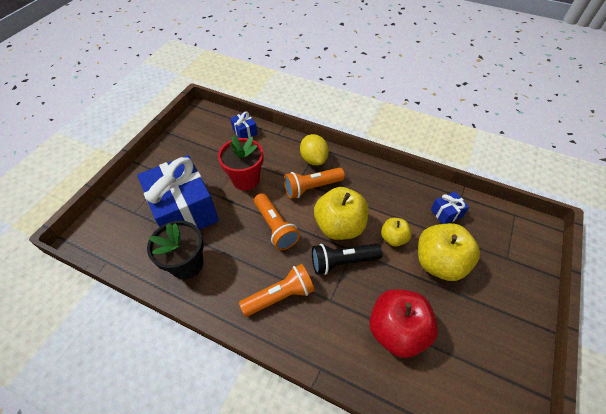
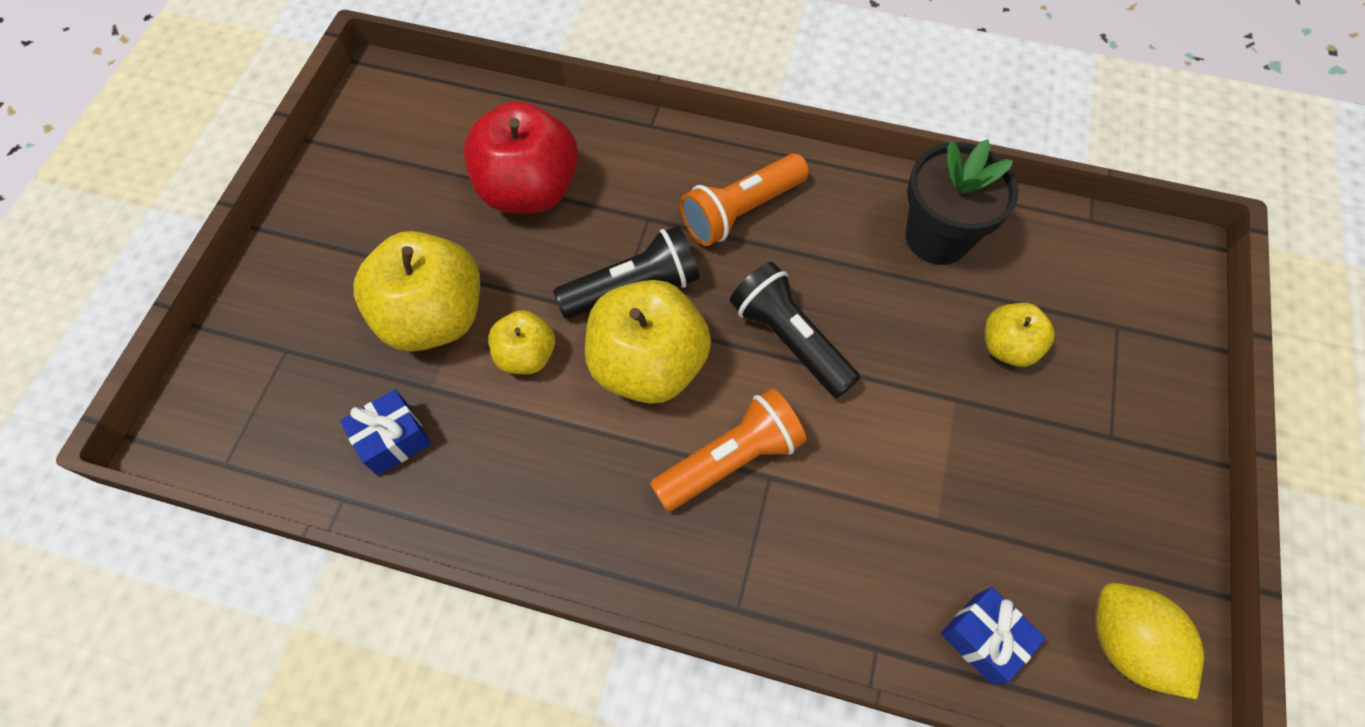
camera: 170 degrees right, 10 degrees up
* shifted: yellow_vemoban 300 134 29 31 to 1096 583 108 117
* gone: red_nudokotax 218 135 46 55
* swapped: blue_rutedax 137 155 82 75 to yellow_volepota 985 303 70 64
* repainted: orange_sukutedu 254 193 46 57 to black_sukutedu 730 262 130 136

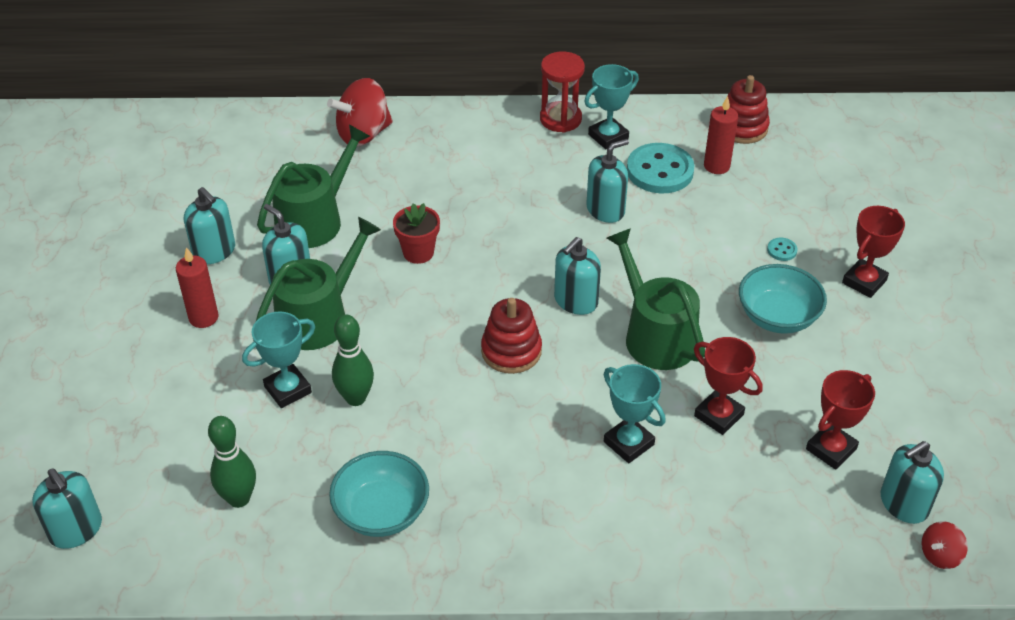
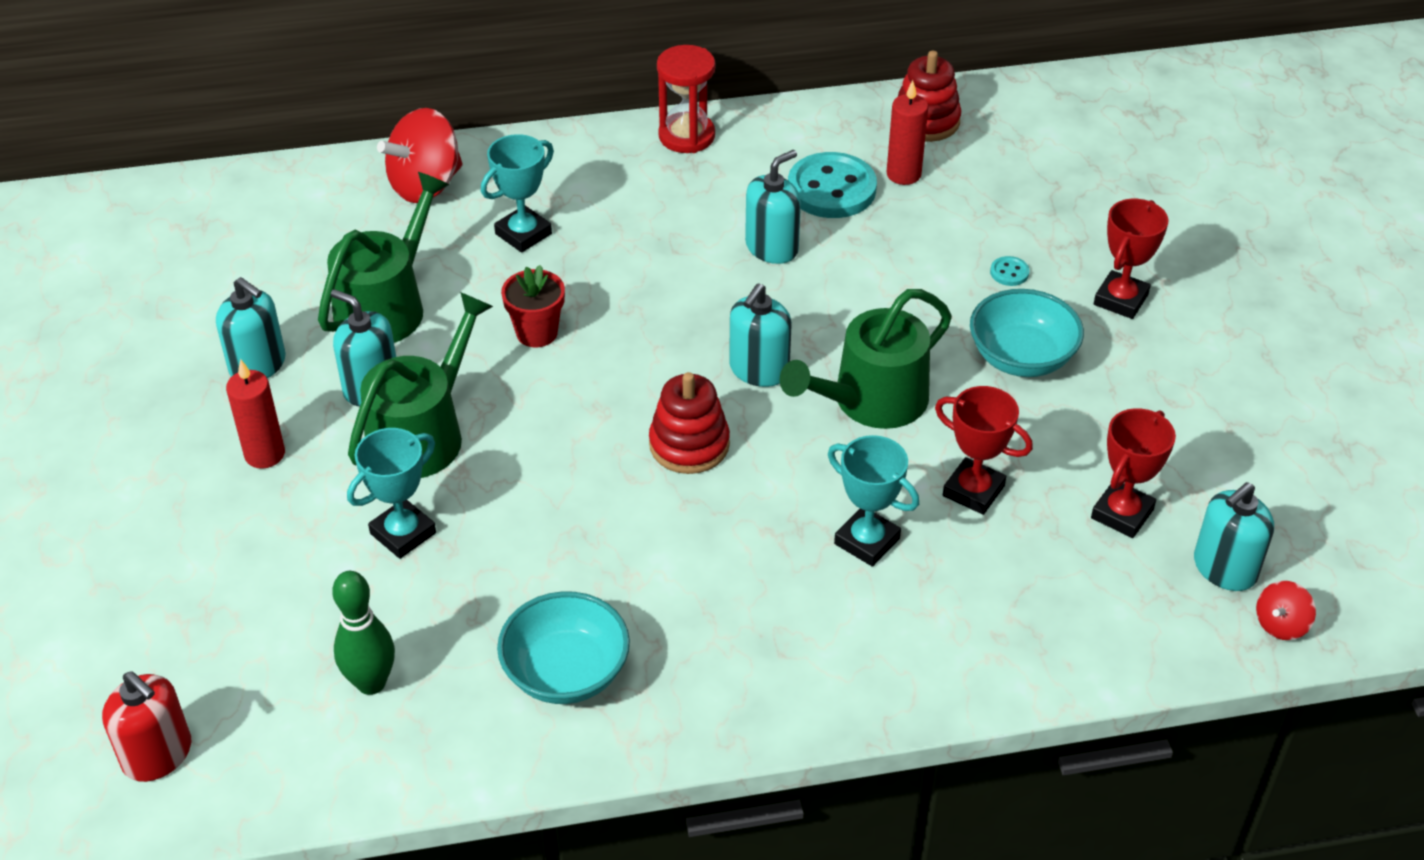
camera: 10 degrees left, 0 degrees up
* shifted: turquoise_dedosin 584 64 55 85 to 481 134 73 119
* rotated: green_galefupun 607 228 98 142 = 780 289 172 140 90 degrees counterclockwise
* gone: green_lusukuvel 332 315 42 91
* repainted: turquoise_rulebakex 32 469 70 80 to red_rulebakex 102 671 89 111

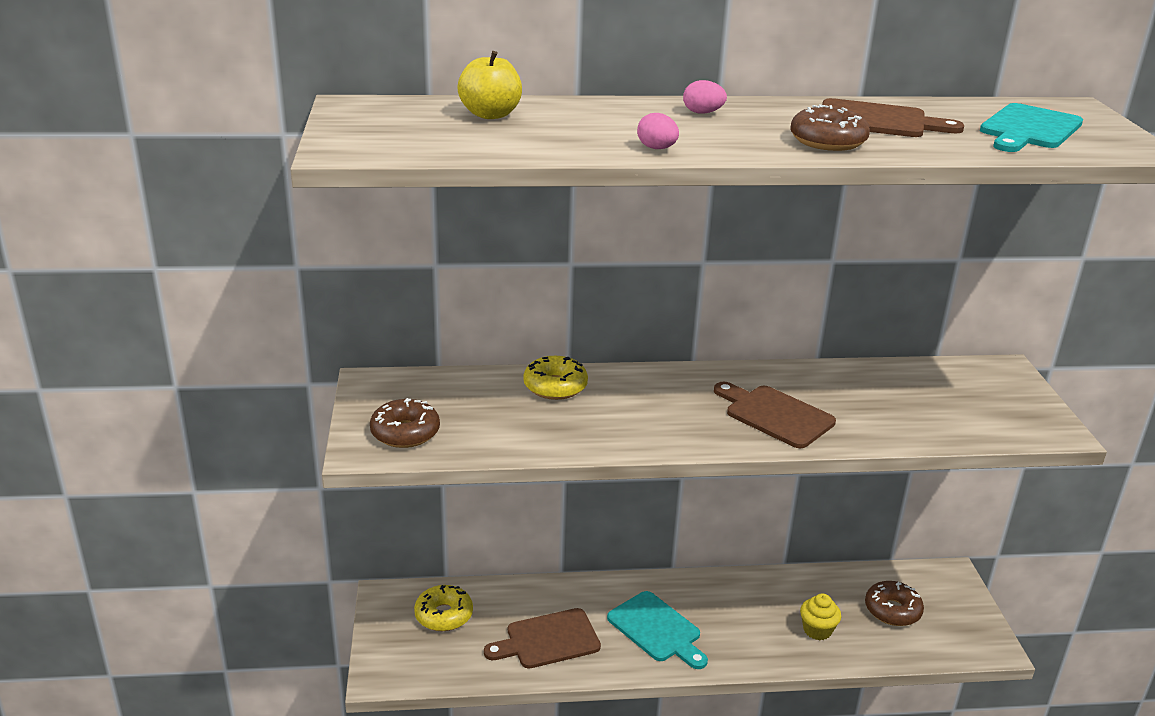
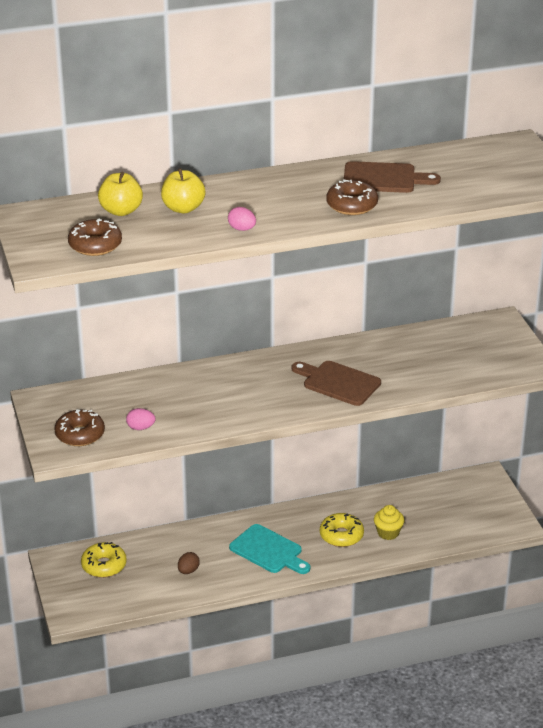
camera: 10 degrees left, 5 degrees up
* shifted: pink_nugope 683 80 44 34 to 126 408 29 22
* gone: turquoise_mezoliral 980 103 103 49
* shifted: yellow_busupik 523 356 65 44 to 320 513 44 34
* shifted: brown_busupik 865 581 59 45 to 68 219 54 37
* swapped: brown_mezoliral 484 608 117 61 to brown_nugope 178 552 22 22
* new: yellow_volepota 161 168 45 45

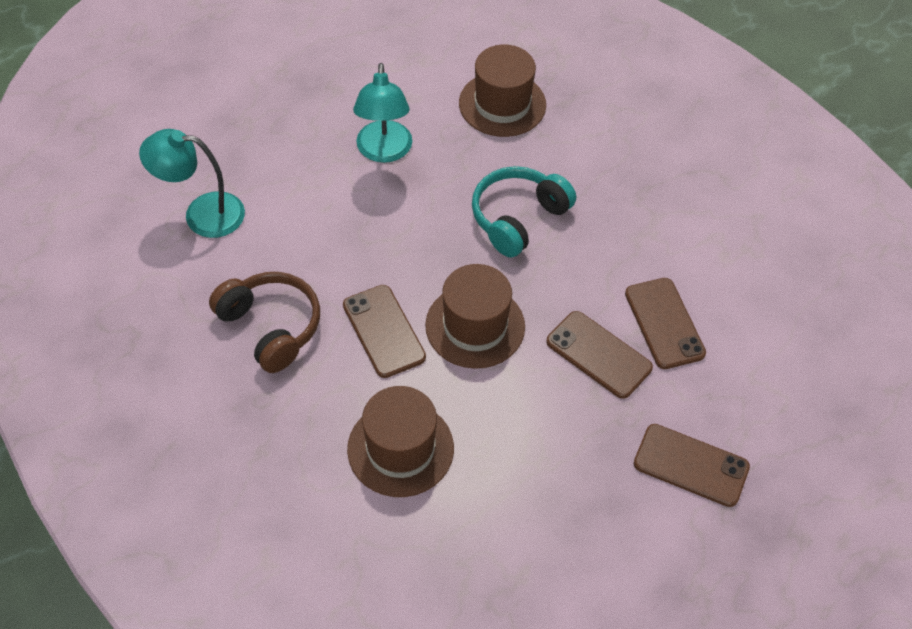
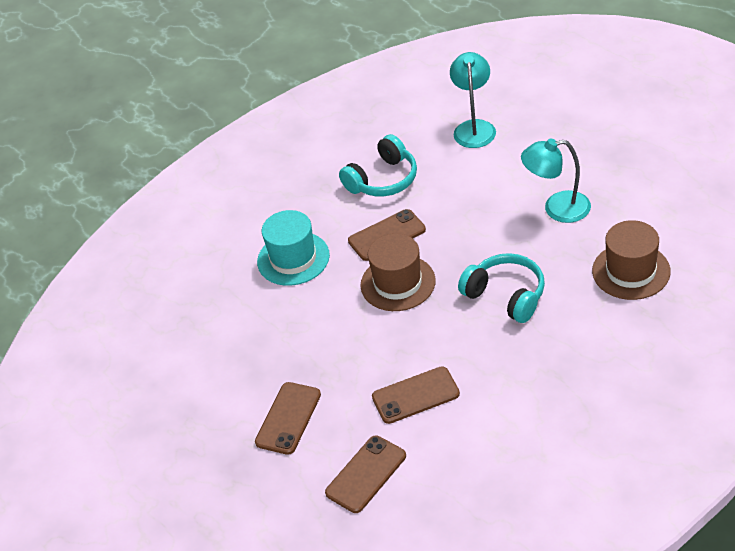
camera: 95 degrees right, 10 degrees down
* repainted: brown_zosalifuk 209 272 111 101 to turquoise_zosalifuk 339 134 78 63
* shifted: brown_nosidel 546 311 107 88 to 325 436 81 77
* repainted: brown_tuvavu 347 386 107 111 to turquoise_tuvavu 257 210 73 76

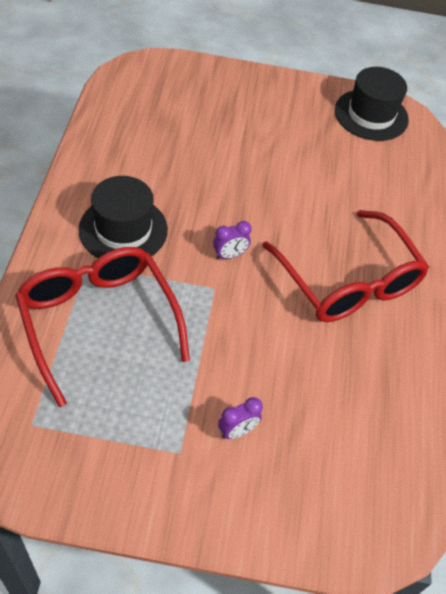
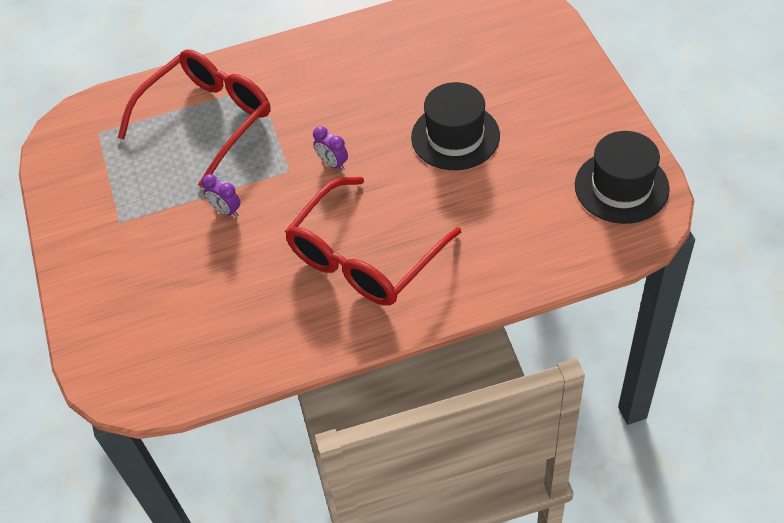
camera: 75 degrees right, 0 degrees up
* shifted: black_tuvavu 79 176 89 82 to 411 82 89 88
* shifted: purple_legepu 218 397 45 42 to 202 174 39 43

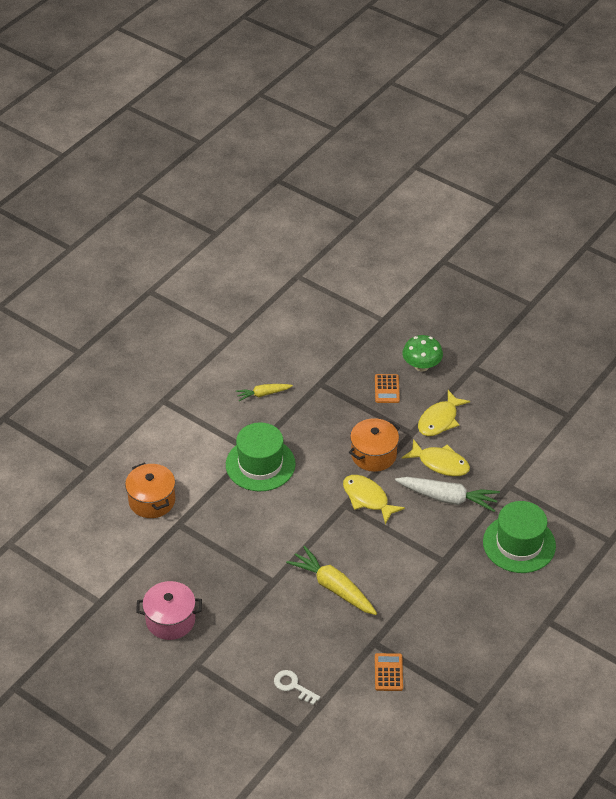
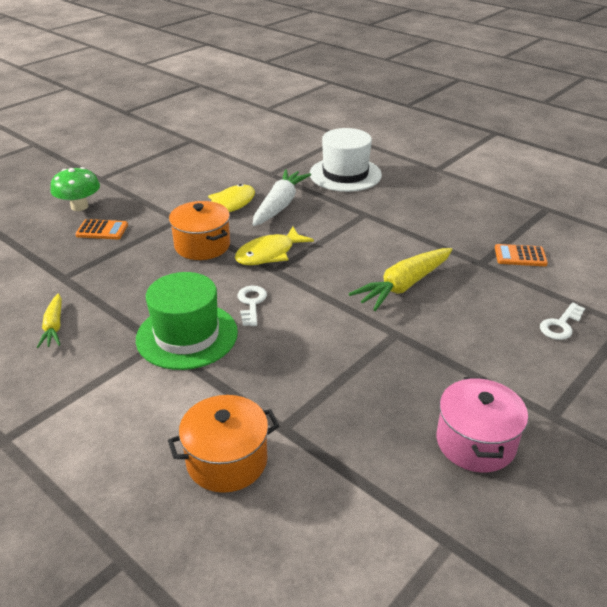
camera: 85 degrees left, 10 degrees down
* gone: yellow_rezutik 418 390 52 46
* repainted: green_tuvavu 483 501 73 72 to white_tuvavu 310 128 72 64
* new: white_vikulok 238 286 29 40

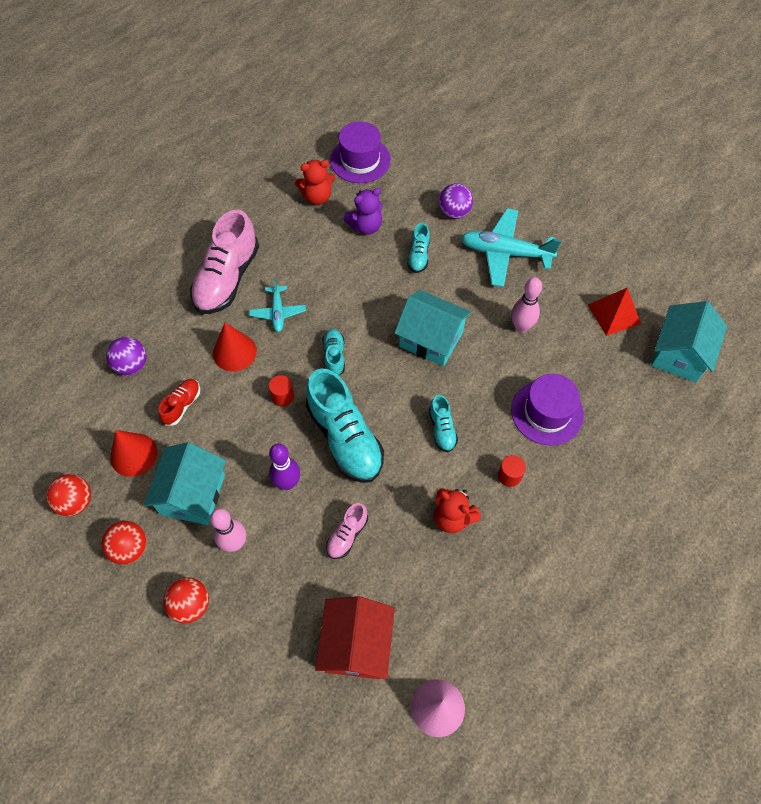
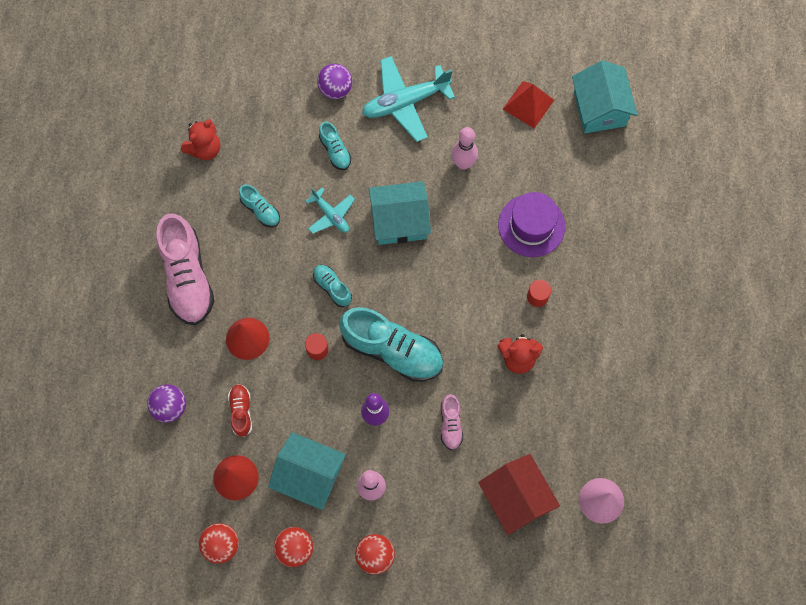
camera: 35 degrees left, 10 degrees up
* gone: purple_tuvavu 330 121 61 62
* gone: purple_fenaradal 344 188 39 46
* shifted: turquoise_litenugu 249 278 57 54 to 306 187 49 47
* shifted: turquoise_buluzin 429 395 29 57 to 239 184 41 43
* rotated: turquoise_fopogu 144 442 82 83 = 268 432 78 78 45 degrees counterclockwise

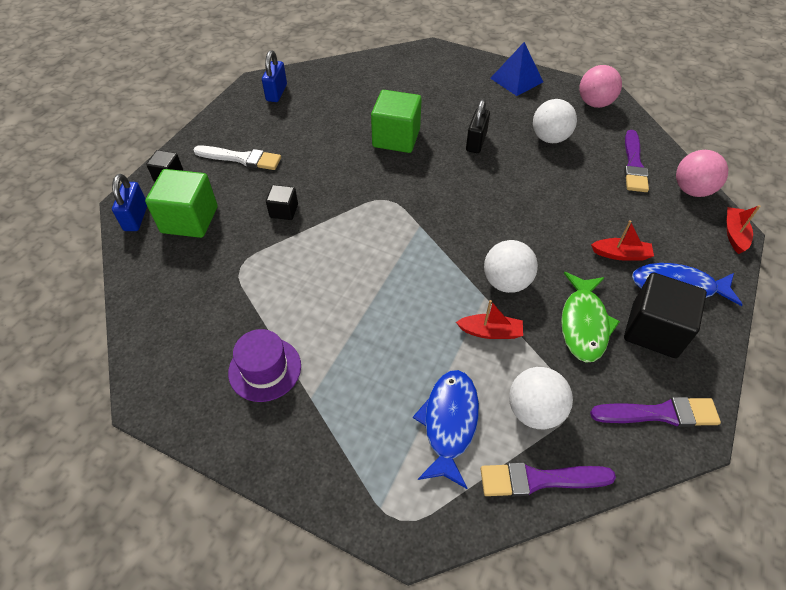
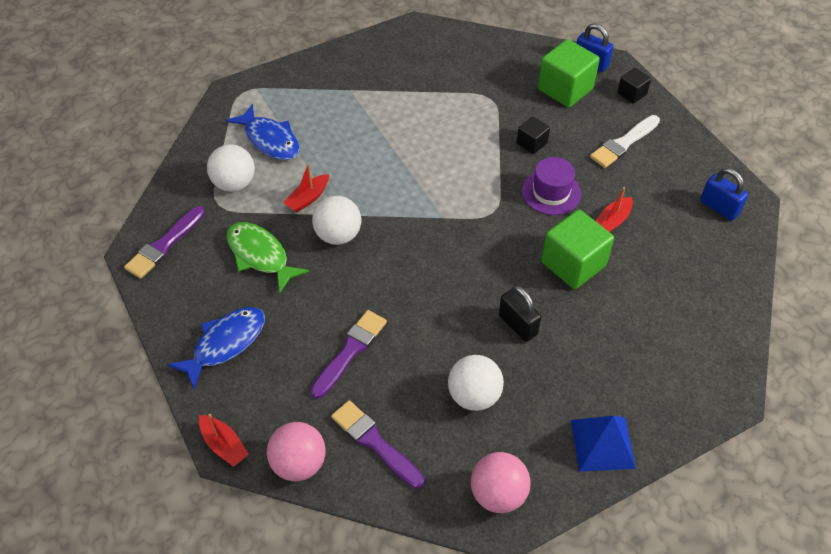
camera: 125 degrees right, 0 degrees up
* shifted: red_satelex 591 220 63 41 to 596 187 37 45
* gone: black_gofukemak 624 273 83 85
* shifted: purple_tuvavu 228 329 73 73 to 522 157 59 58
* shifted: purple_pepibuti 481 462 135 34 to 311 310 76 89

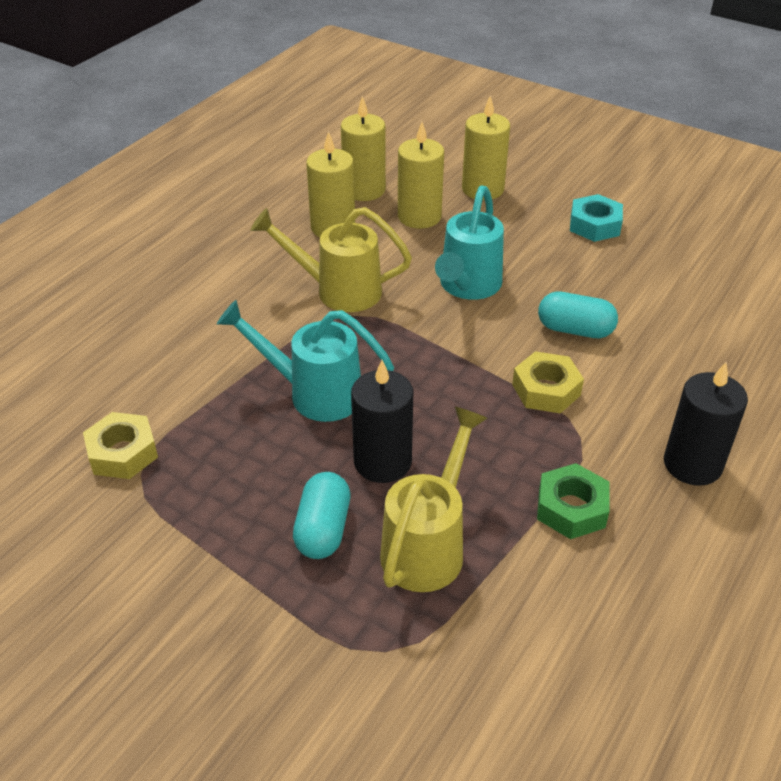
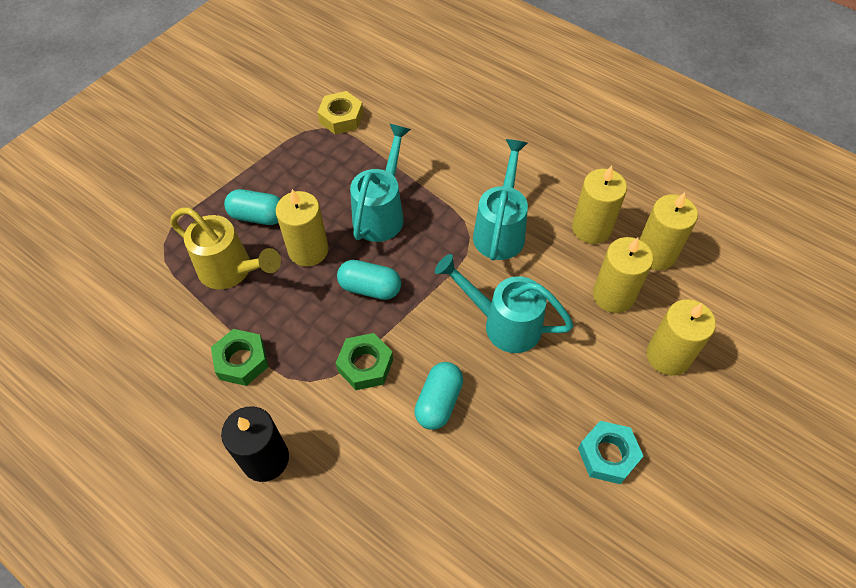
camera: 95 degrees right, 15 degrees up
* repainted: yellow_galefupun 250 207 162 105 to turquoise_galefupun 473 139 55 122
* repainted: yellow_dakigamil 512 351 72 62 to green_dakigamil 336 333 57 57
* repainted: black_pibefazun 351 360 62 123 to yellow_pibefazun 276 189 53 78
* new: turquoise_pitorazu 337 260 64 40

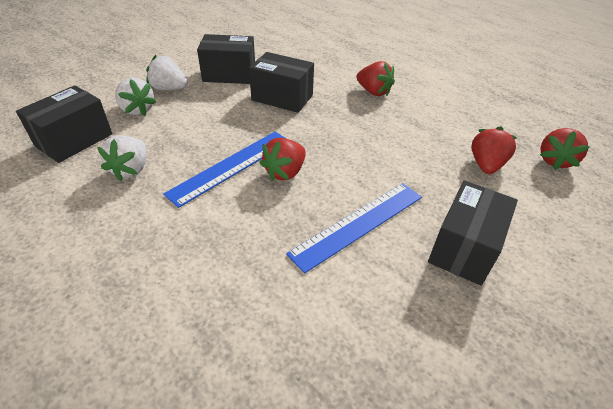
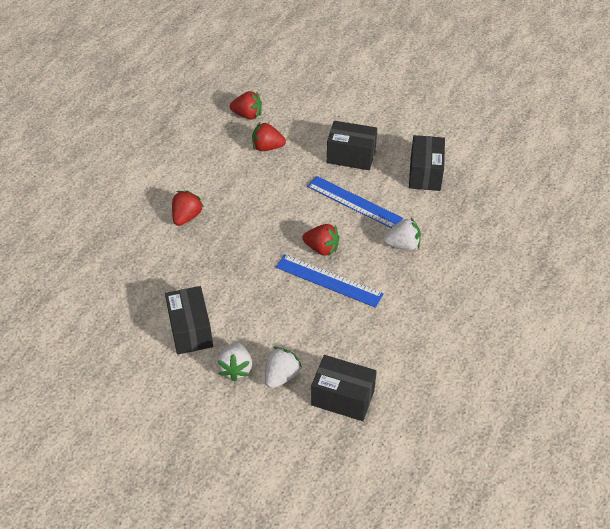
camera: 105 degrees left, 5 degrees up
* shifted: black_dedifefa 249 52 65 61 to 409 135 36 56
* shifted: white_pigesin 97 136 49 45 to 383 218 38 32

